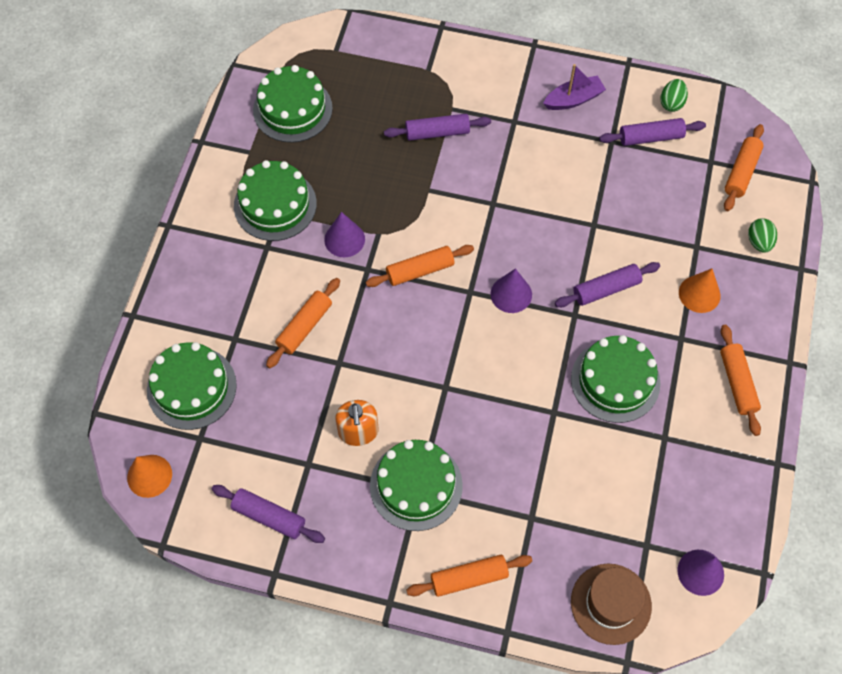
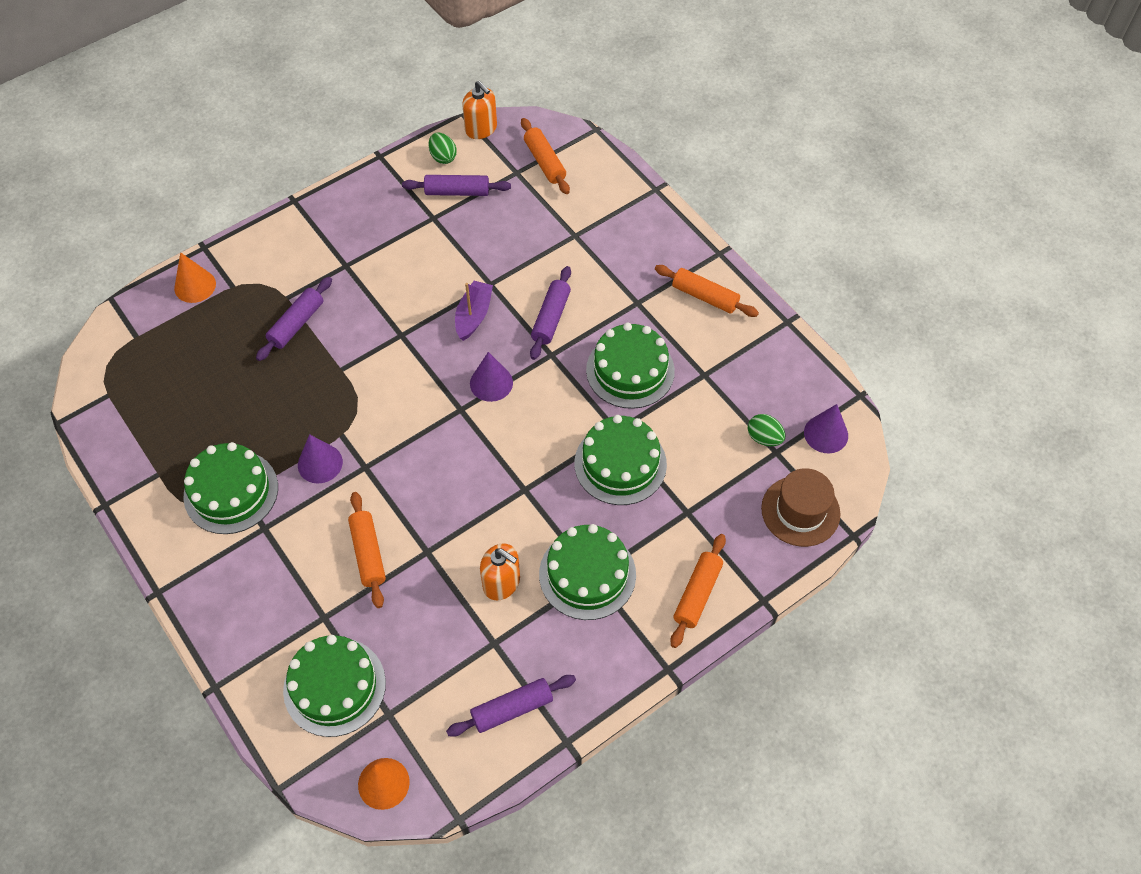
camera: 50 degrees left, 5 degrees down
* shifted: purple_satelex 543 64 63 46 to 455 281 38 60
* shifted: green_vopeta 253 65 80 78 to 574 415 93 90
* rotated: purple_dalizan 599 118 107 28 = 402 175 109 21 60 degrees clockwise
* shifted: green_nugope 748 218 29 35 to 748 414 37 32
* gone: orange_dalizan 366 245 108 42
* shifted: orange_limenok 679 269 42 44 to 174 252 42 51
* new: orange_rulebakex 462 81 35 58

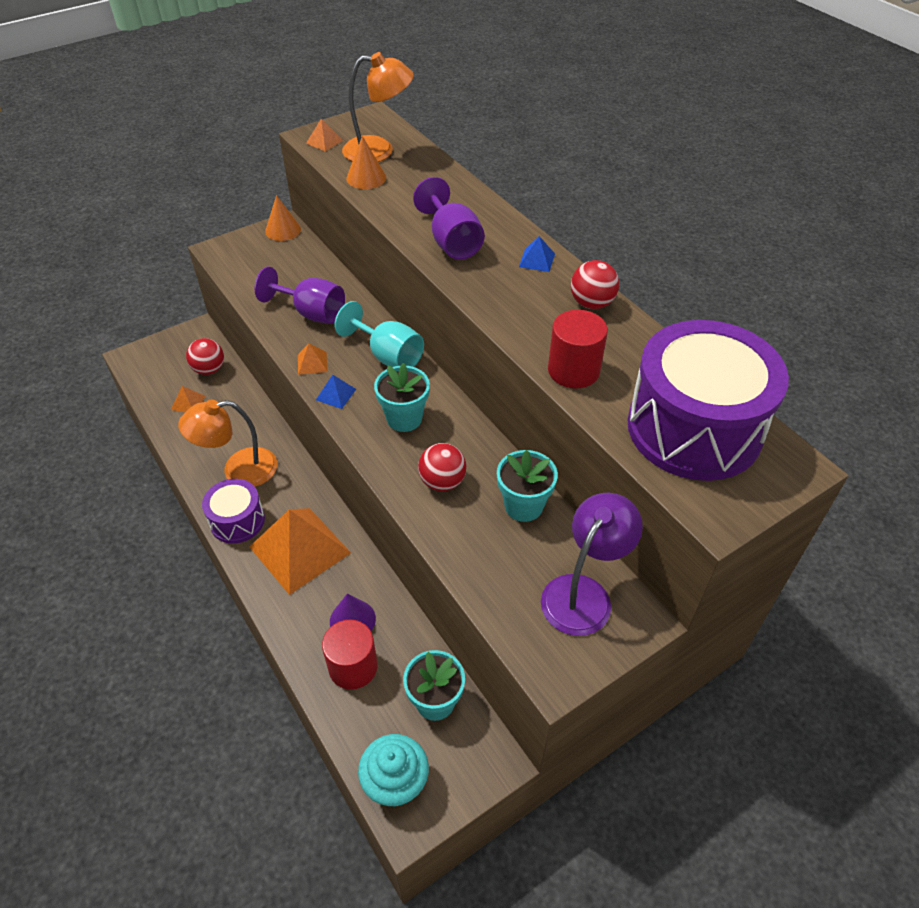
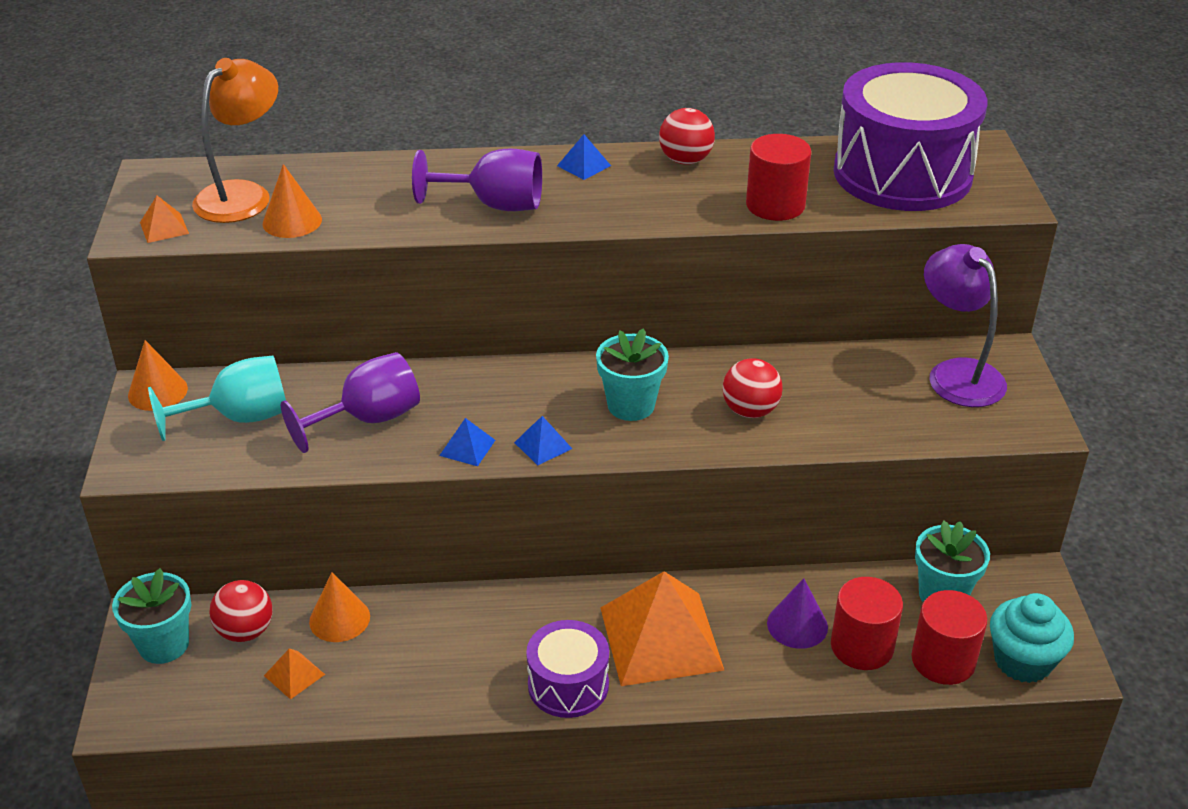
camera: 60 degrees left, 10 degrees down
* shifted: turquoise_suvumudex 335 301 89 66 to 148 356 138 85
* repainted: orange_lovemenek 298 343 30 32 to blue_lovemenek 439 418 56 48
* gone: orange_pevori 178 400 99 87
* shifted: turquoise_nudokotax 497 450 61 72 to 112 568 79 96
* new: orange_limenok 309 572 61 70
* new: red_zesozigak 911 590 76 95

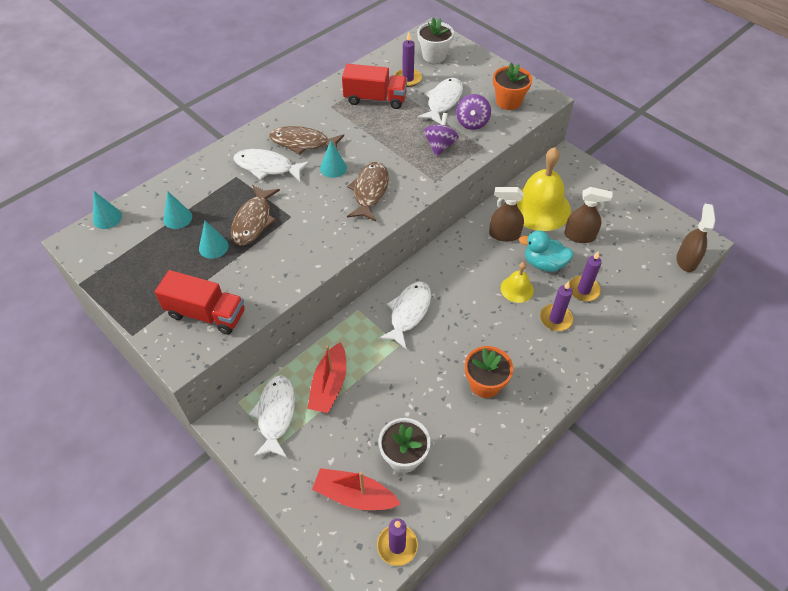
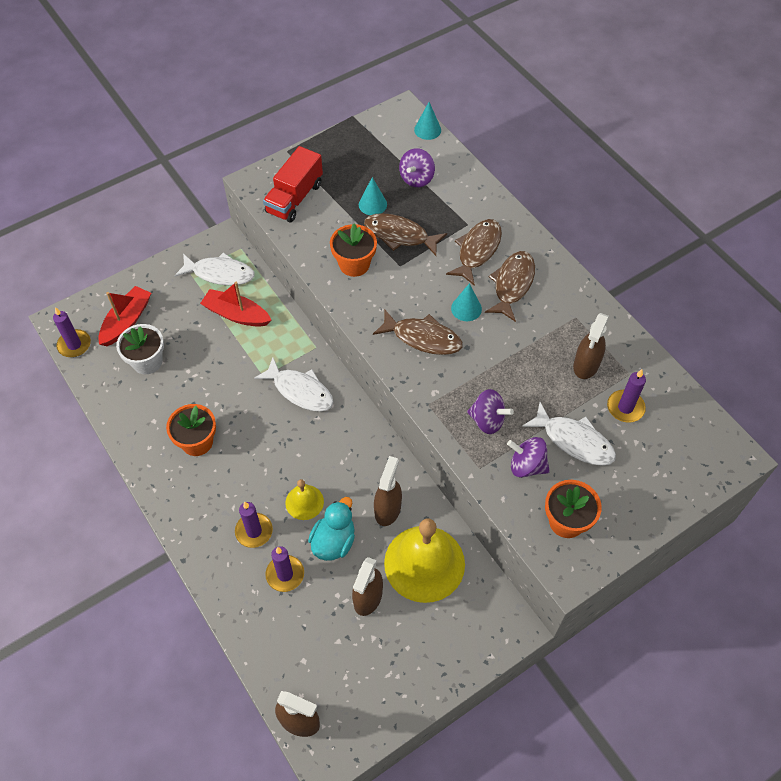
camera: 100 degrees right, 5 degrees up
* gone: white_nudokotax 417 18 37 45
* swapped: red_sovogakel 342 64 65 45 to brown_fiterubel 573 313 36 66
* repainted: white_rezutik 233 149 77 32 to brown_rezutik 446 219 56 67
* swapped: turquoise_limenok 163 191 29 38 to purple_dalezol 399 148 36 39
* new: orange_nudokotax 330 224 47 53

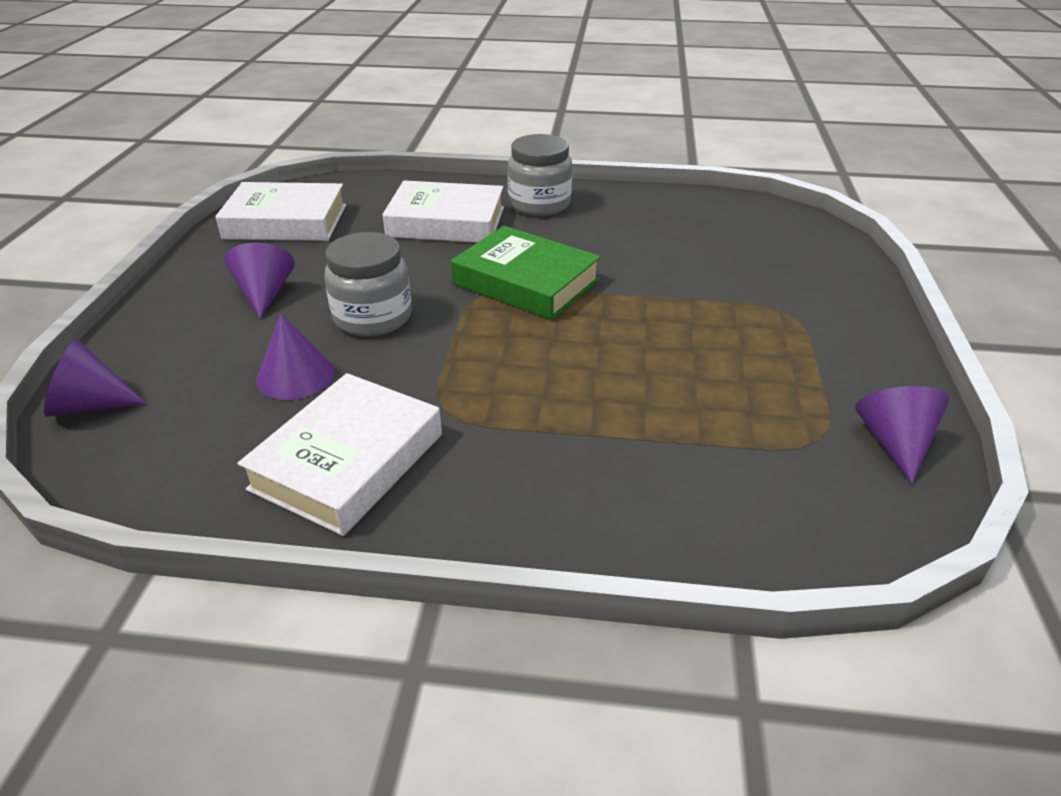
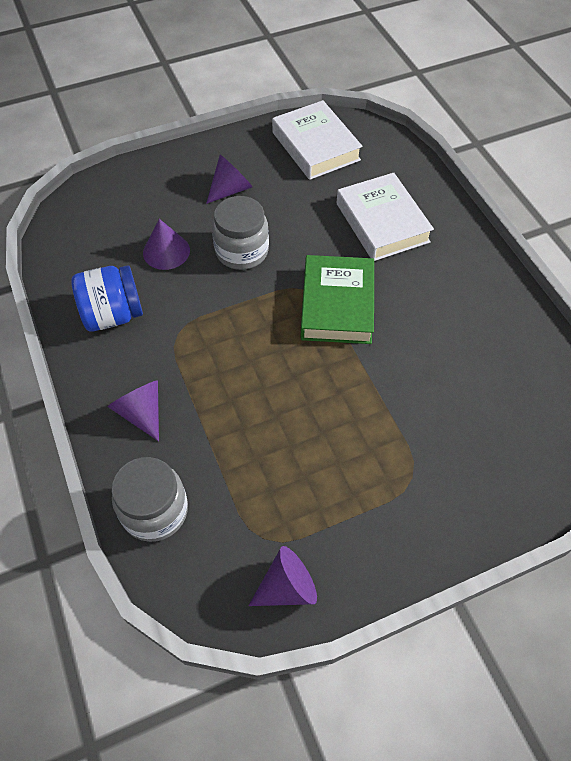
camera: 60 degrees right, 20 degrees up
* shifted: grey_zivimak 507 134 65 82 to 112 457 76 85
* shifted: purple_limenok 44 339 103 78 to 107 380 52 62
* swapped: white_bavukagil 237 373 205 163 to blue_zivimak 71 265 72 67

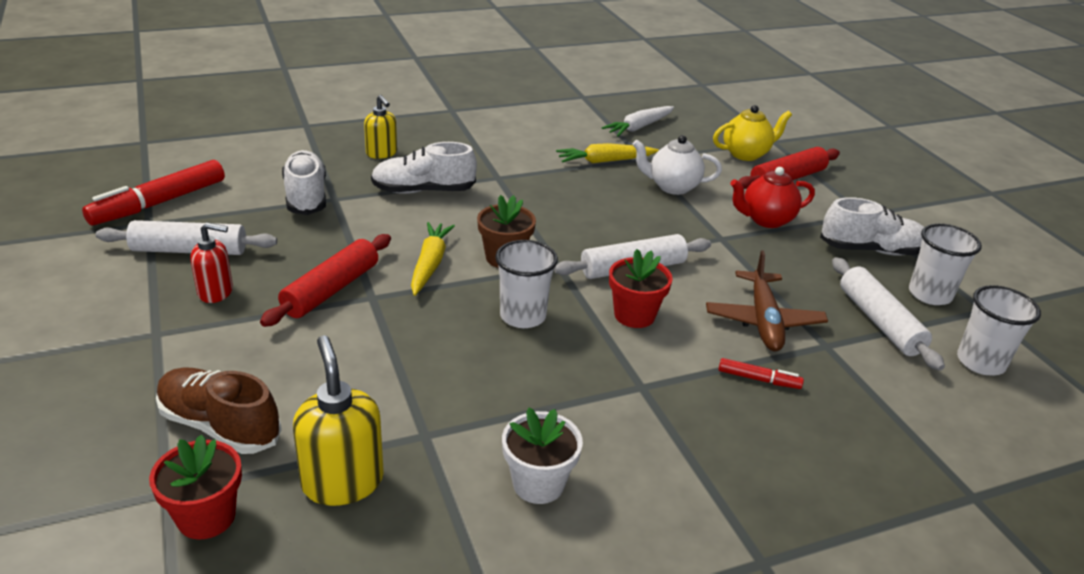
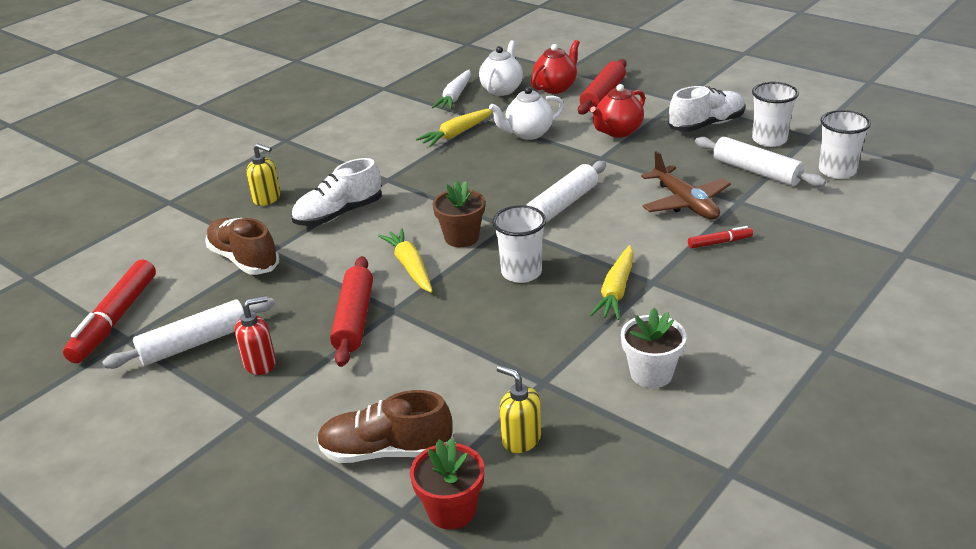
camera: 25 degrees left, 0 degrees up
* repainted: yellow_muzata 713 105 79 56 to red_muzata 531 40 49 54
* repainted: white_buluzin 282 150 44 65 to brown_buluzin 205 218 74 57
* gone: red_nudokotax 609 249 63 79
* scaled: yellow_rulebakex 293 336 91 170 = 497 365 44 88 x0.65
* new: white_muzata 479 40 44 56
* new: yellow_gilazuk 590 245 44 75

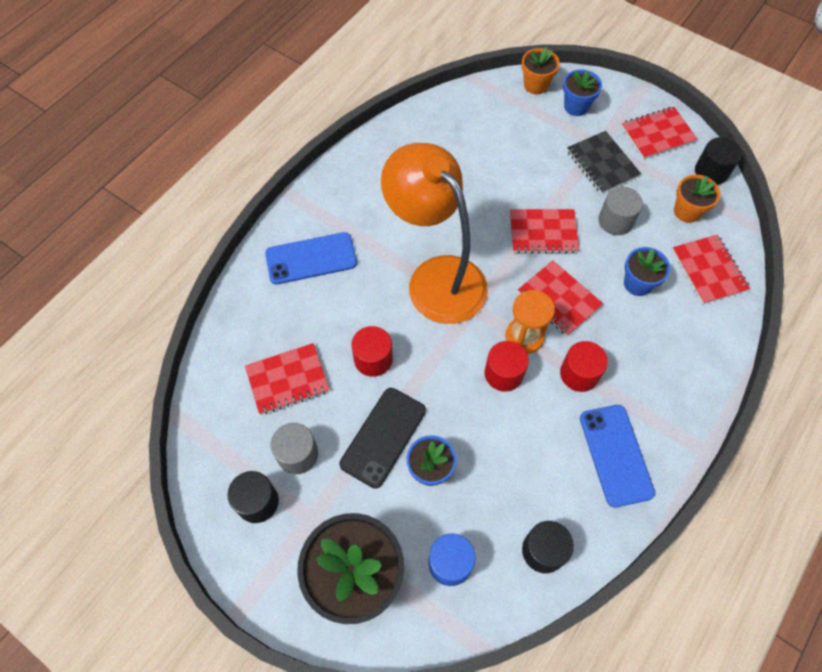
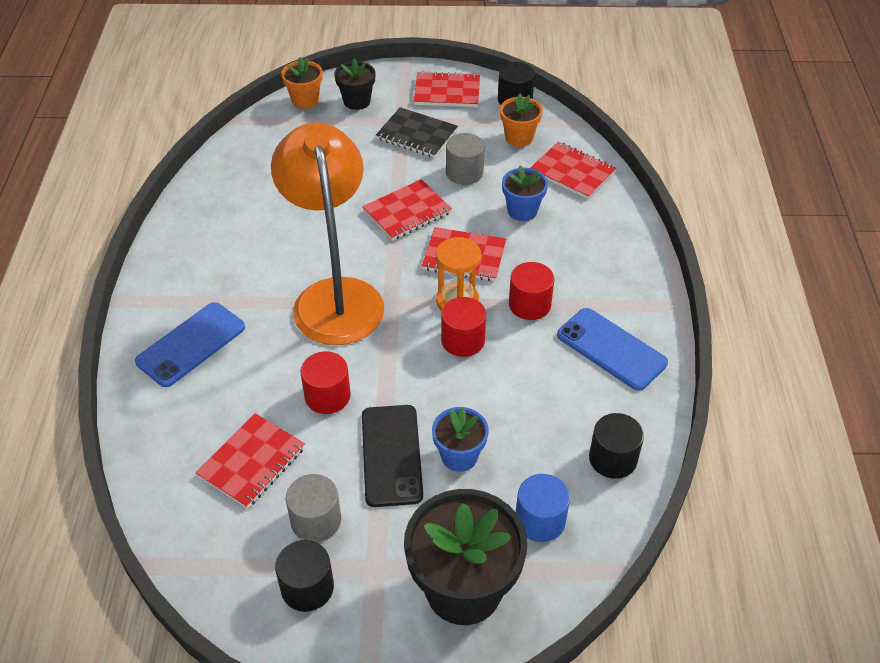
camera: 35 degrees left, 15 degrees down
* repainted: blue_nudokotax 563 69 39 47 to black_nudokotax 334 58 41 52
* rotated: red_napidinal 621 107 77 52 = 414 71 66 36 60 degrees clockwise
* rotated: orange_pevori 381 143 107 181 = 271 122 113 223 60 degrees clockwise

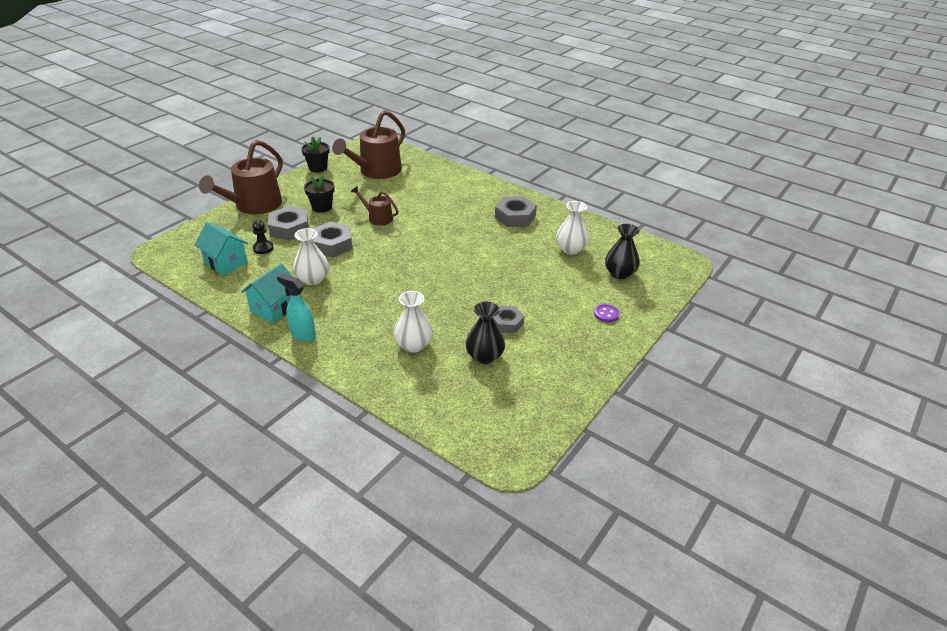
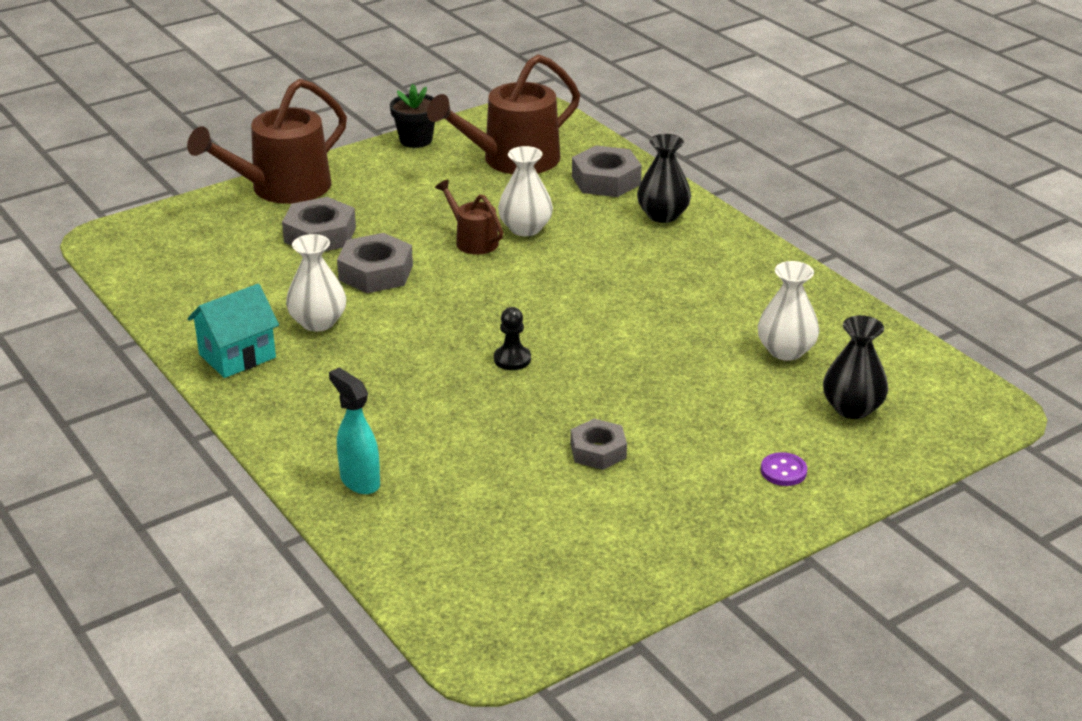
camera: 20 degrees right, 5 degrees down
* gone: black_nudokotax 304 174 31 39
* shifted: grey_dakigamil 495 196 42 31 to 572 145 70 52
* shifted: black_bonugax 252 220 22 34 to 494 307 37 63
* gone: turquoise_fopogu 194 222 54 53
* shifted: turquoise_fiterubel 277 273 39 69 to 329 368 51 126
* shifted: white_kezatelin 393 291 40 62 to 498 146 55 90
* shifted: black_kezatelin 465 302 40 62 to 637 134 54 89

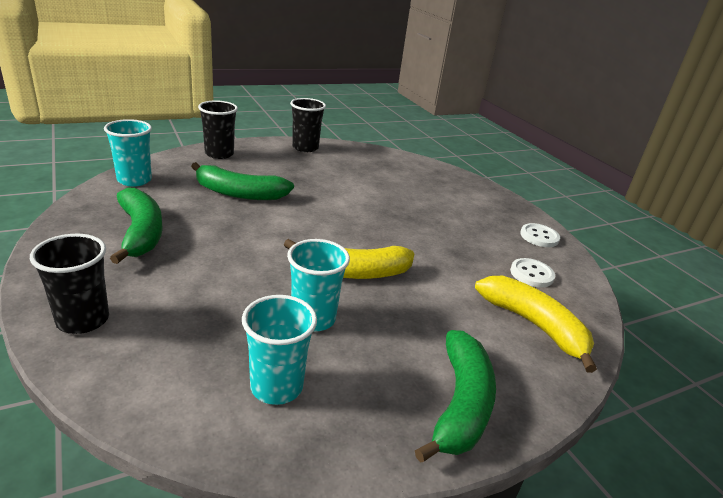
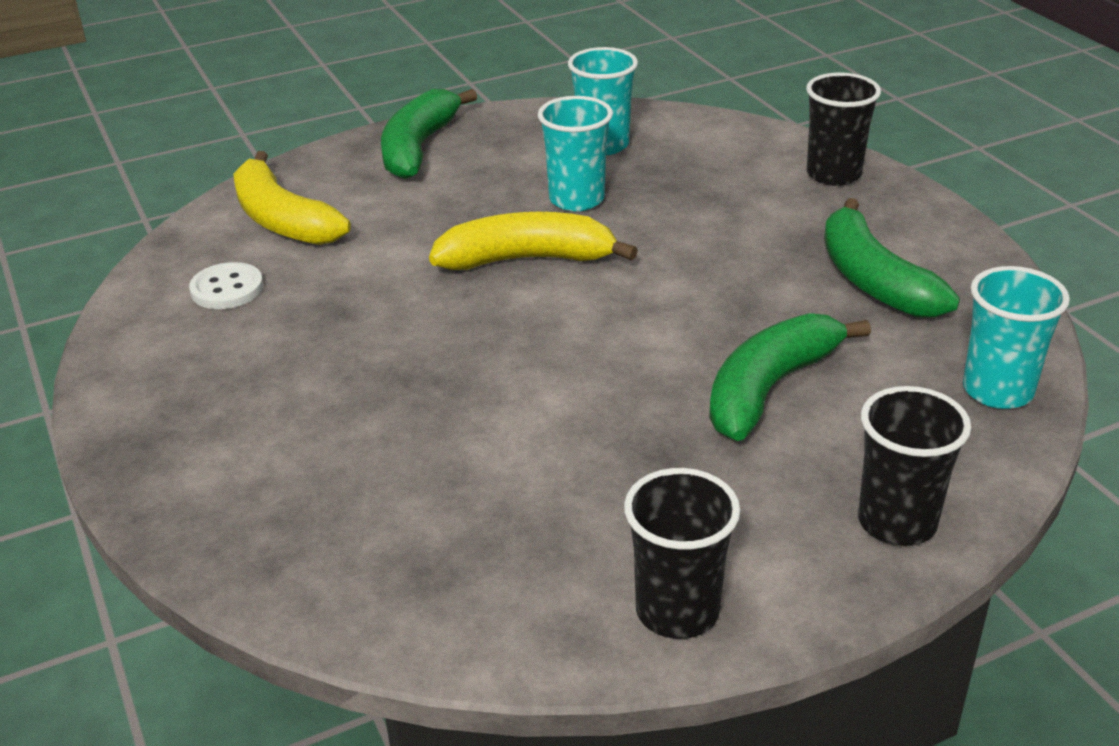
camera: 175 degrees left, 5 degrees up
* rotated: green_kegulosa 191 162 103 38 = 709 313 162 128 60 degrees counterclockwise
* gone: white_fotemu 520 223 40 24

